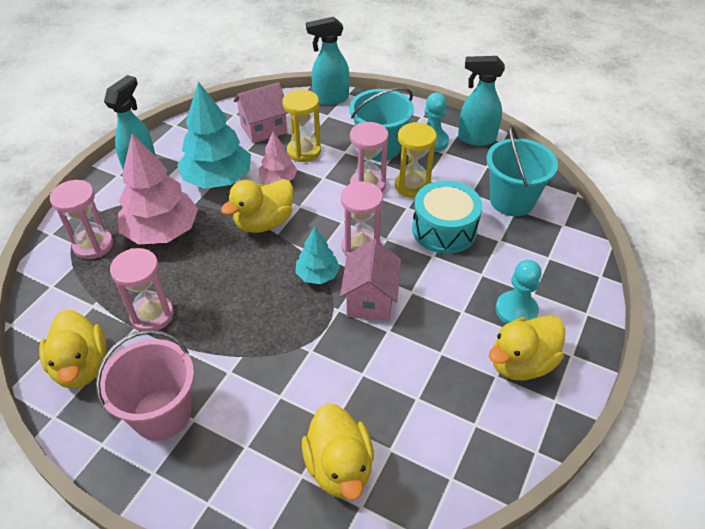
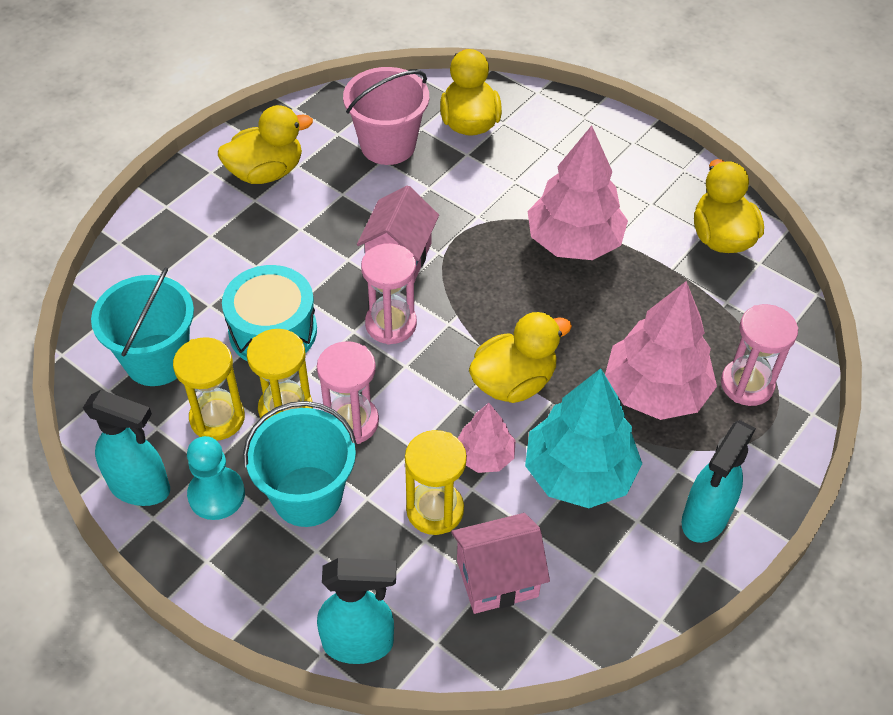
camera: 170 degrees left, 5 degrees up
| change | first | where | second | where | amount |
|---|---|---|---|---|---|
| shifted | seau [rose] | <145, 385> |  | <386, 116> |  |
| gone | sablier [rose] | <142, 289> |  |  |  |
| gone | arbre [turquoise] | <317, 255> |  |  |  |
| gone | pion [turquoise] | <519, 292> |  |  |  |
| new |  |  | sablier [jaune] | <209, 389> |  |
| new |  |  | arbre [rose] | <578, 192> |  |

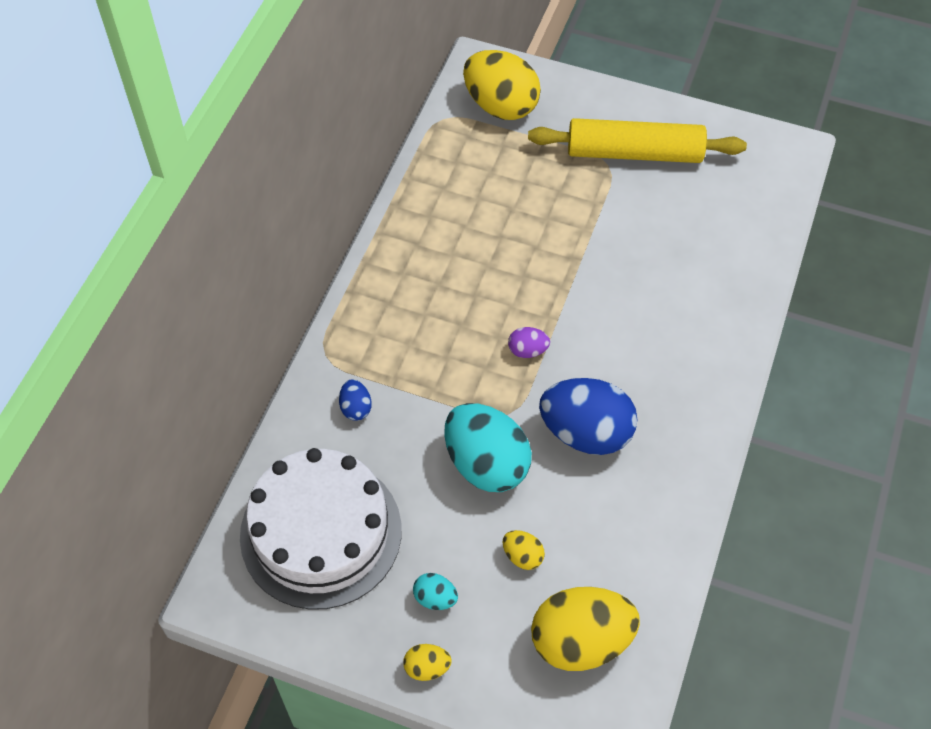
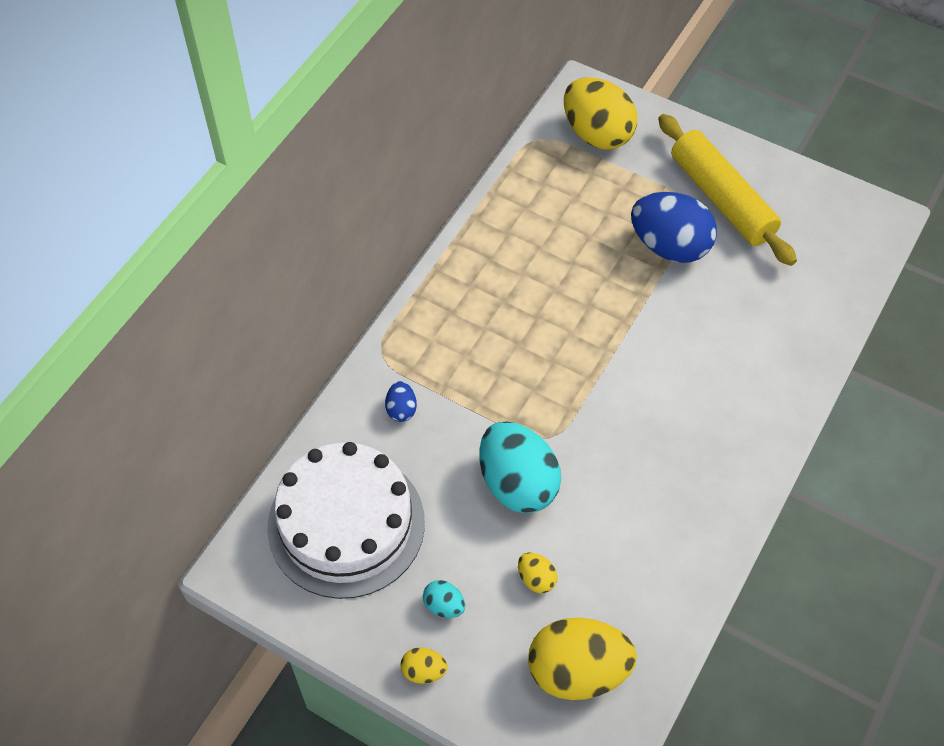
camera: 10 degrees right, 0 degrees up
| change | first | where | second | where | amount |
|---|---|---|---|---|---|
| gone | œuf [violet] | <529, 342> |  |  |  |
| rotated | rouleau à pâtisserie [jaune] | <637, 140> |  | <727, 190> | 45 degrees clockwise |
| shifted | œuf [bleu] | <588, 416> |  | <674, 227> |  |

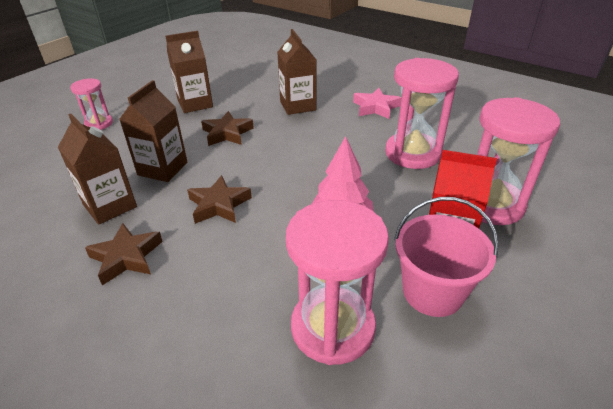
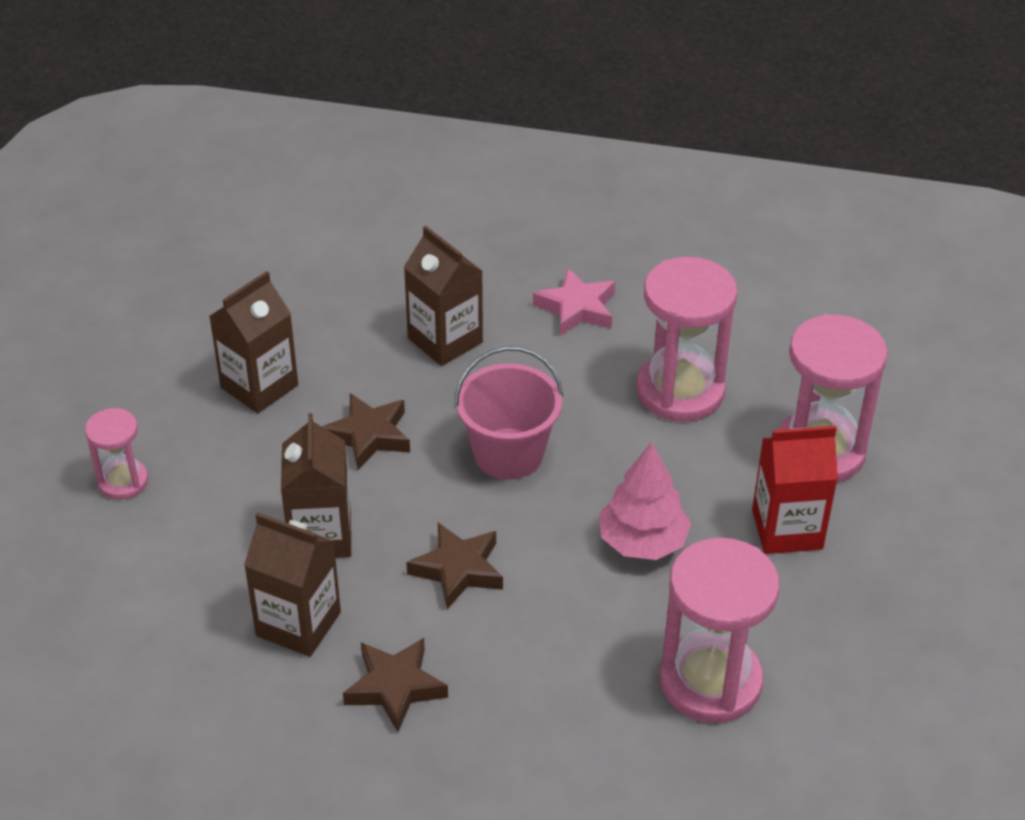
camera: 25 degrees left, 5 degrees up
| change | first | where | second | where | amount |
|---|---|---|---|---|---|
| shifted | seau [rose] | <446, 257> |  | <508, 413> |  |

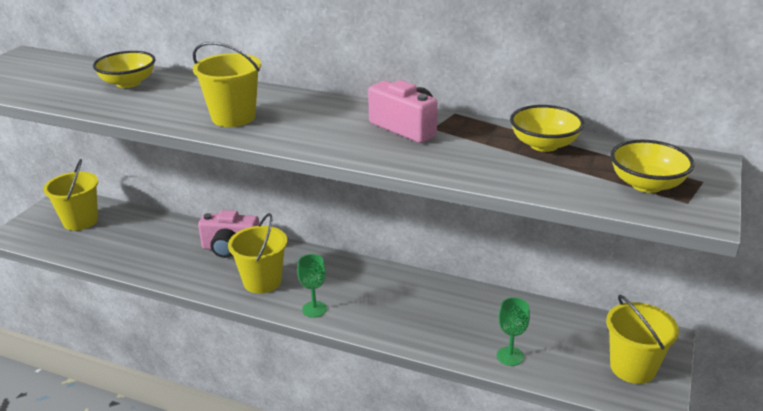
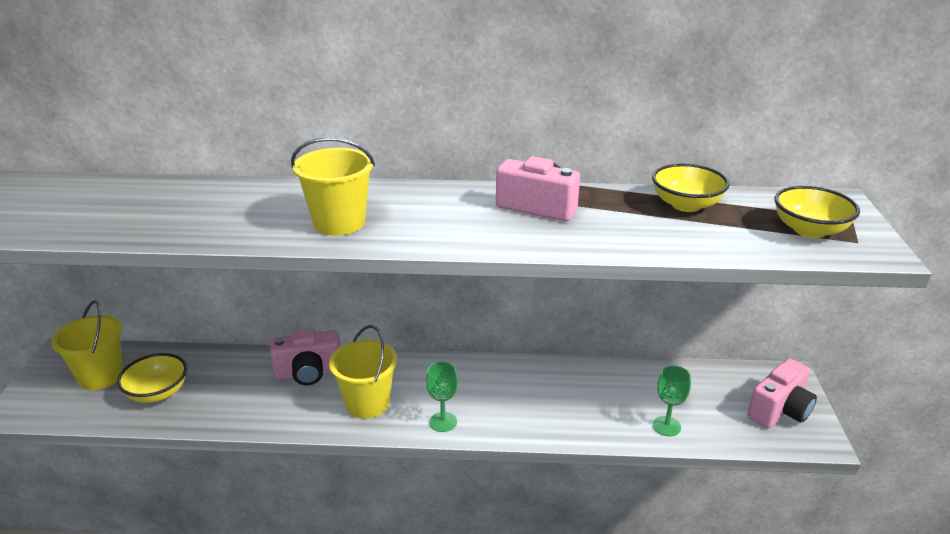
camera: 20 degrees left, 0 degrees up
| change | first | where | second | where | amount |
|---|---|---|---|---|---|
| shifted | bol [jaune] | <124, 69> |  | <152, 378> |  |
| swapped | seau [jaune] | <642, 339> | appareil photo [rose] | <782, 393> |  |

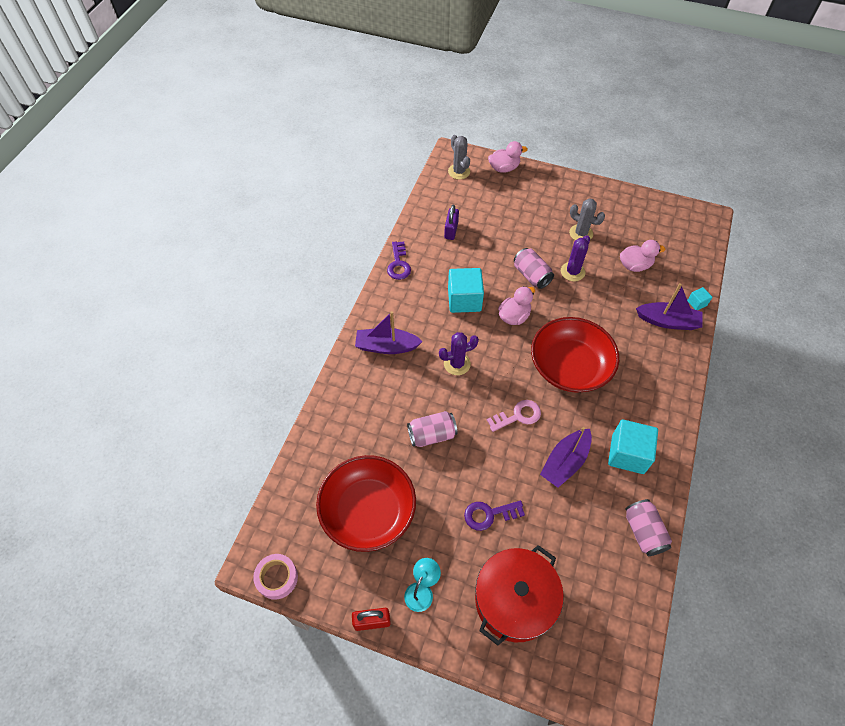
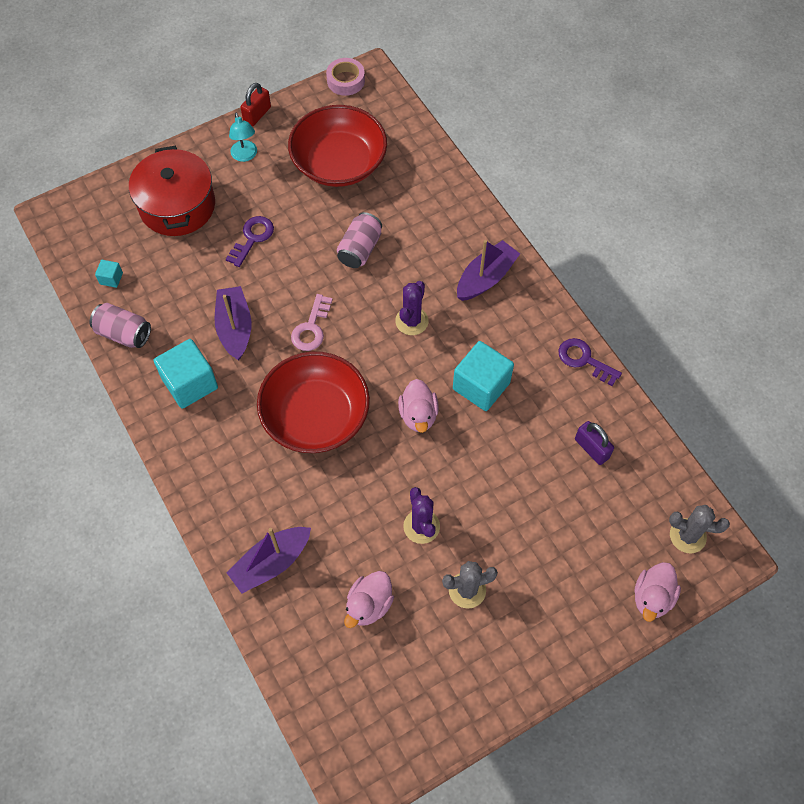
camera: 130 degrees right, 5 degrees up
| change | first | where | second | where | amount |
|---|---|---|---|---|---|
| gone | canette [rose] | <534, 268> |  |  |  |
| shifted | cube [turquoise] | <699, 298> |  | <109, 274> |  |

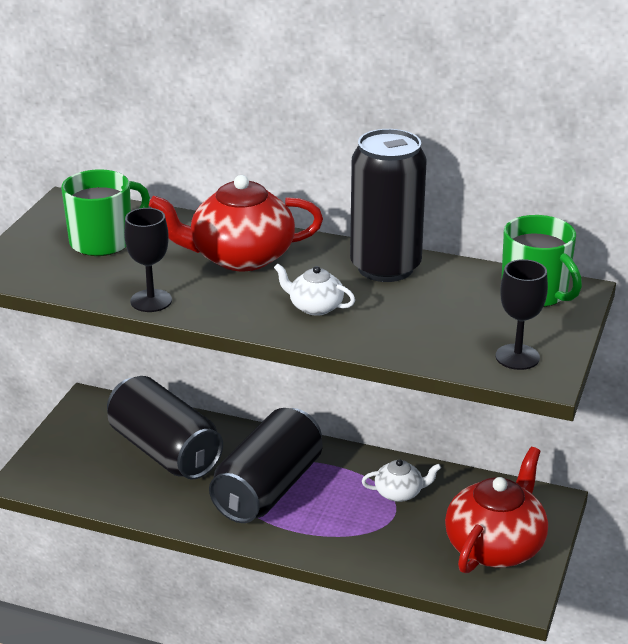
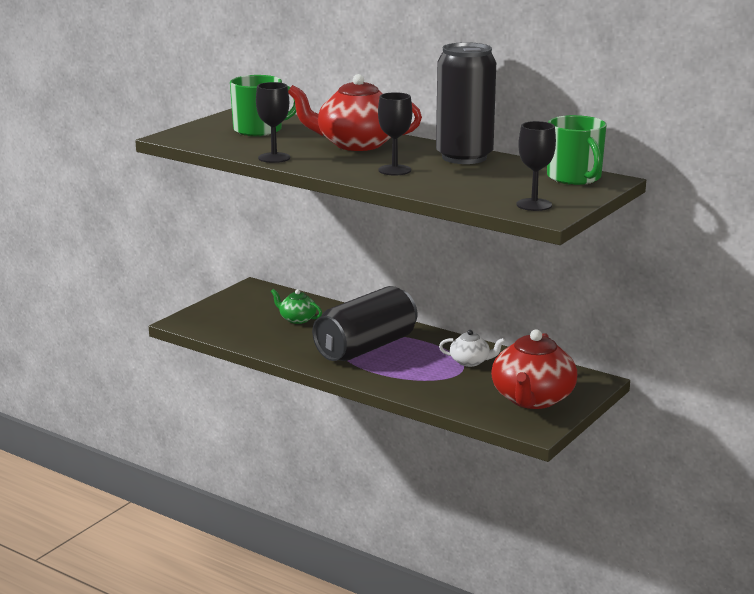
camera: 15 degrees right, 10 degrees down
| change | first | where | second | where | amount |
|---|---|---|---|---|---|
| swapped | canette [noir] | <165, 427> | théière [vert] | <296, 306> |  |
| swapped | théière [blanc] | <314, 289> | verre à pied [noir] | <395, 133> |  |
| rotated | théière [rouge] | <496, 510> |  | <534, 369> | 150 degrees clockwise |

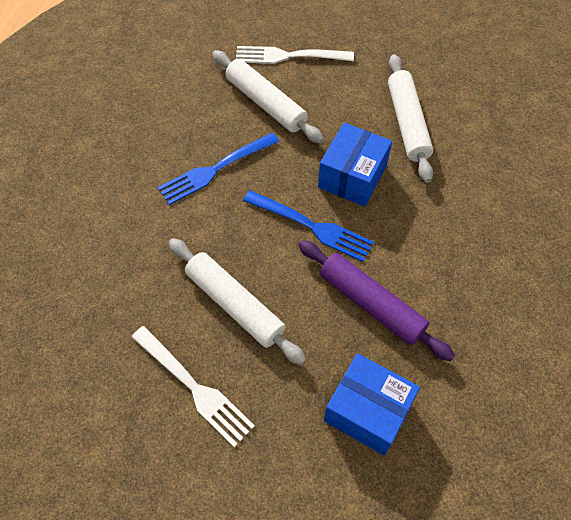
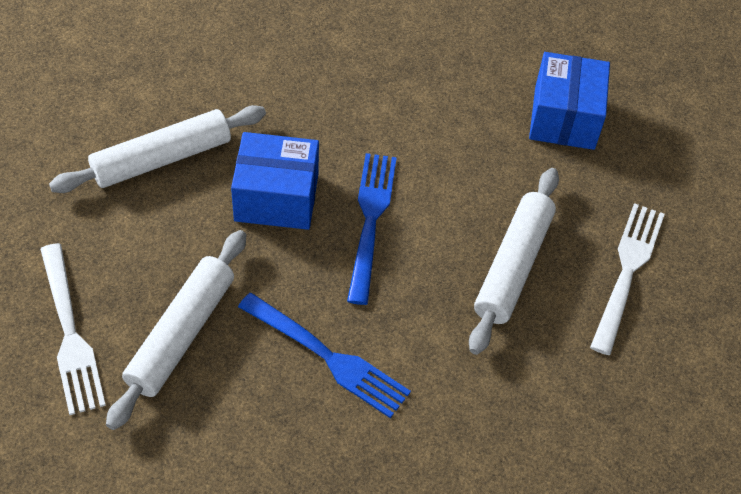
camera: 115 degrees left, 5 degrees down
| change | first | where | second | where | amount |
|---|---|---|---|---|---|
| gone | rouleau à pâtisserie [violet] | <377, 300> |  |  |  |

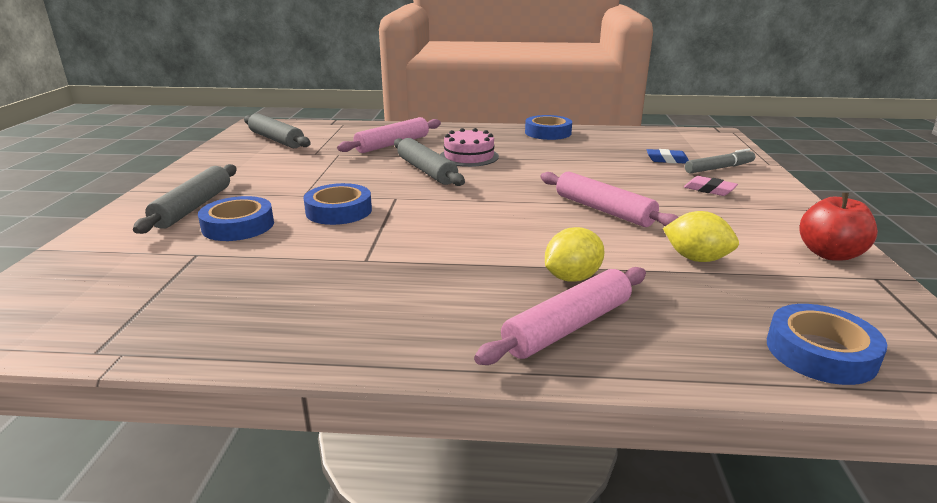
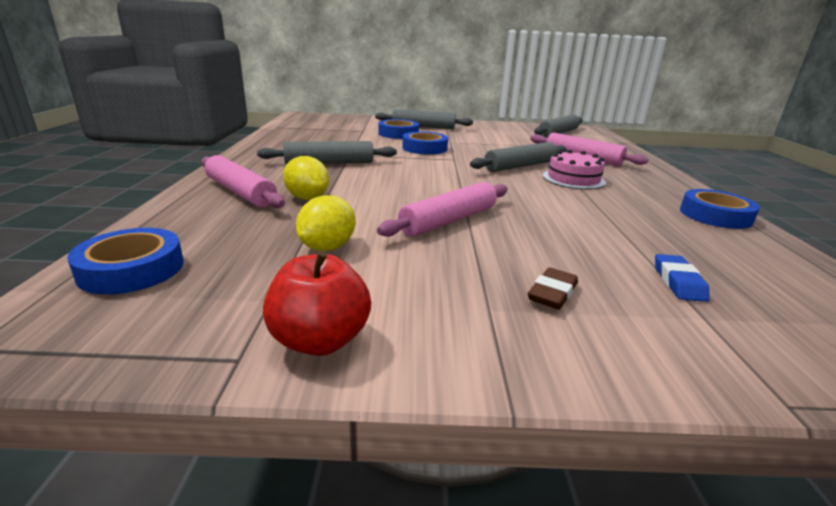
camera: 85 degrees right, 0 degrees up
| change | first | where | second | where | amount |
|---|---|---|---|---|---|
| repainted | gomme [rose] | <711, 186> | gomme [marron] | <553, 288> |  |
| gone | feutre [gris] | <720, 161> |  |  |  |
| new |  |  | rouleau à pâtisserie [gris] | <327, 152> |  |

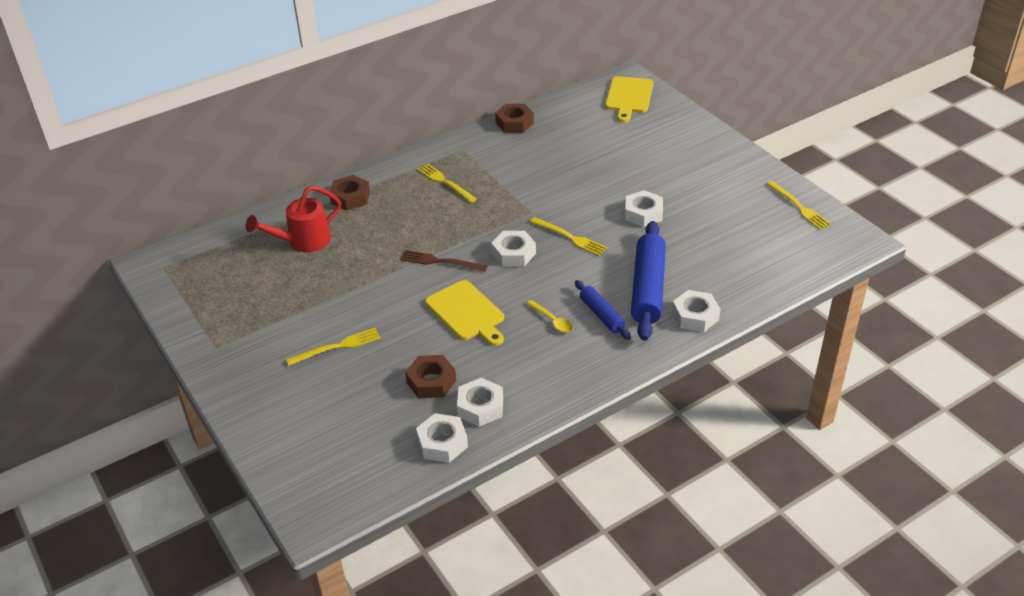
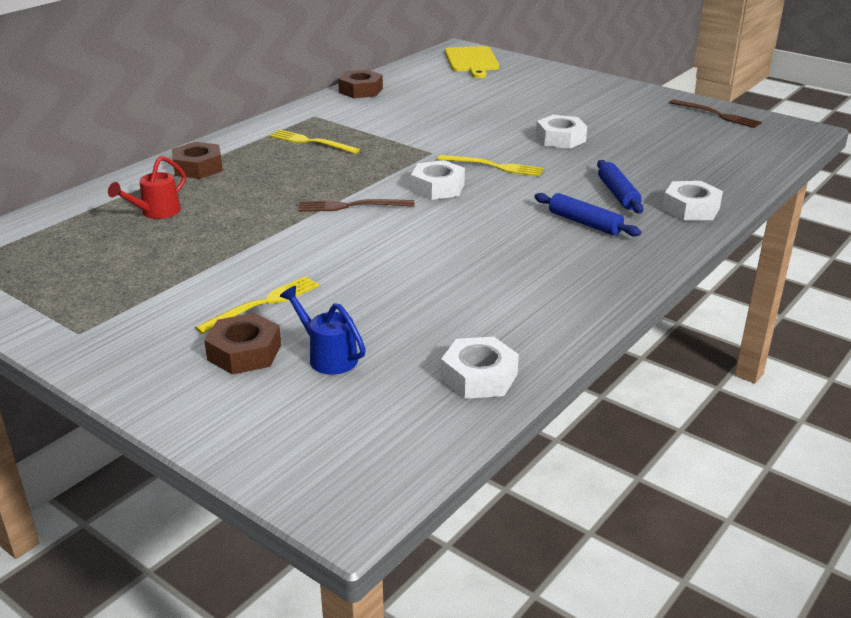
camera: 20 degrees left, 10 degrees down
| change | first | where | second | where | amount |
|---|---|---|---|---|---|
| scaled | arrosoir [rouge] | <293, 219> |  | <147, 187> | x0.67 |
| shifted | écrou [marron] | <430, 376> |  | <242, 344> |  |
| gone | planche à découper [jaune] | <464, 313> |  |  |  |
| gone | écrou [blanc] | <480, 402> |  |  |  |
| gone | cuillère [jaune] | <549, 316> |  |  |  |
| scaled | rouleau à pâtisserie [bleu] | <648, 281> |  | <620, 187> | x0.55 |
| repainted | fourchette [jaune] | <799, 205> | fourchette [marron] | <715, 113> |  |
| new |  |  | arrosoir [bleu] | <323, 330> |  |

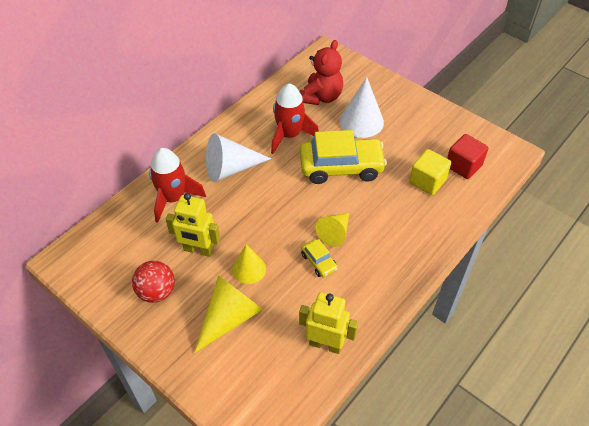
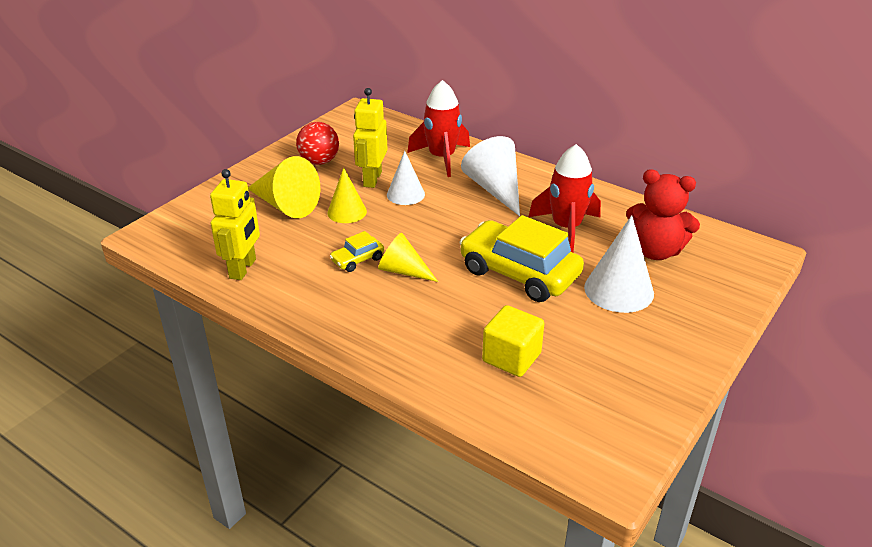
camera: 85 degrees right, 15 degrees down
| change | first | where | second | where | amount |
|---|---|---|---|---|---|
| rotated | voiture [jaune] | <343, 157> |  | <521, 258> | 135 degrees clockwise |
| gone | cube [rouge] | <467, 156> |  |  |  |
| new |  |  | cône [blanc] | <406, 178> |  |

